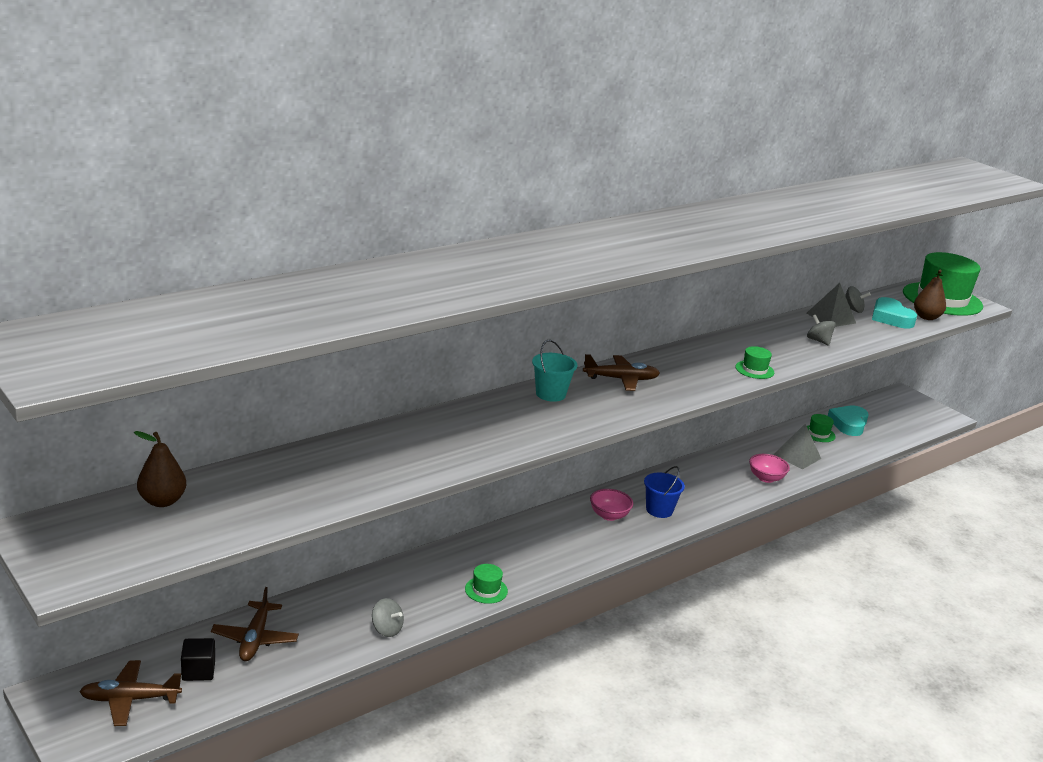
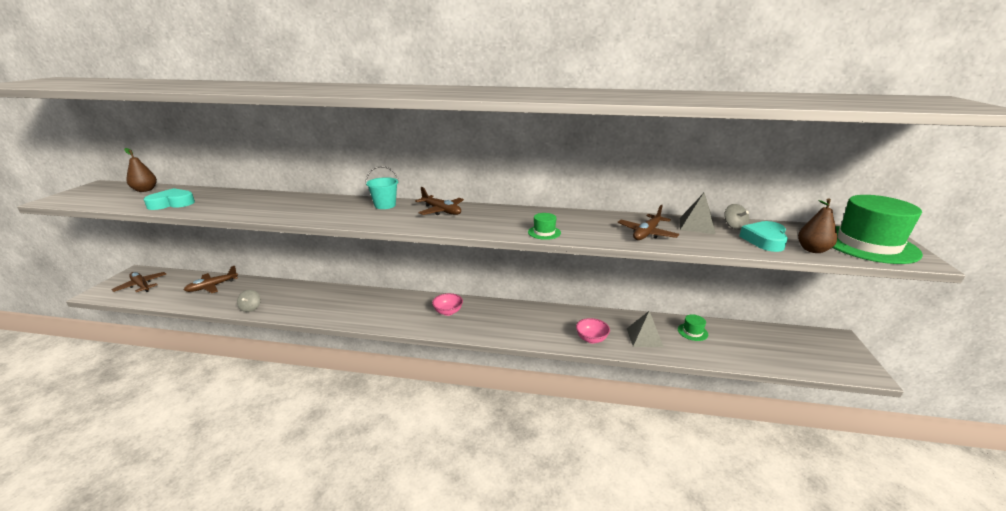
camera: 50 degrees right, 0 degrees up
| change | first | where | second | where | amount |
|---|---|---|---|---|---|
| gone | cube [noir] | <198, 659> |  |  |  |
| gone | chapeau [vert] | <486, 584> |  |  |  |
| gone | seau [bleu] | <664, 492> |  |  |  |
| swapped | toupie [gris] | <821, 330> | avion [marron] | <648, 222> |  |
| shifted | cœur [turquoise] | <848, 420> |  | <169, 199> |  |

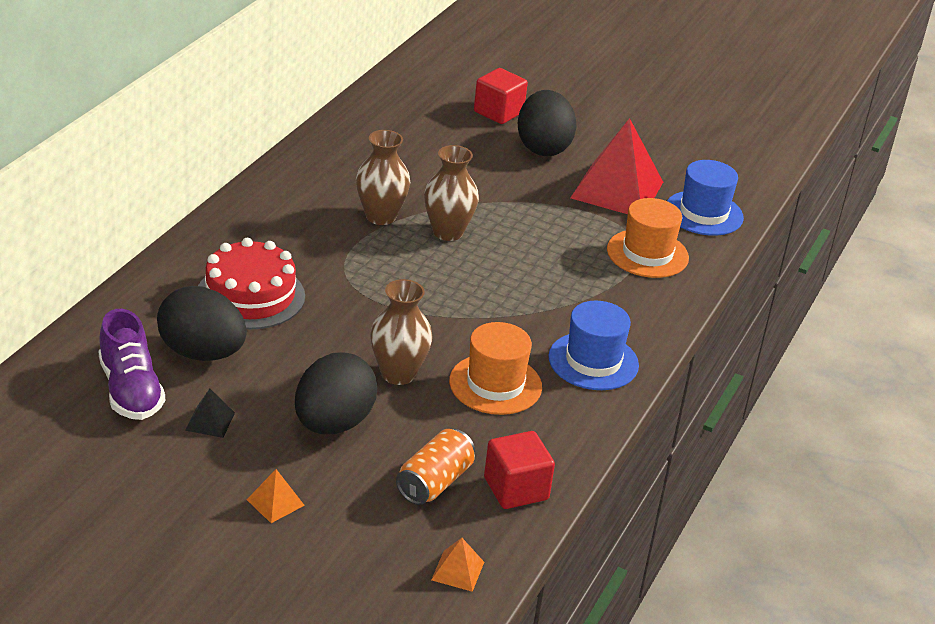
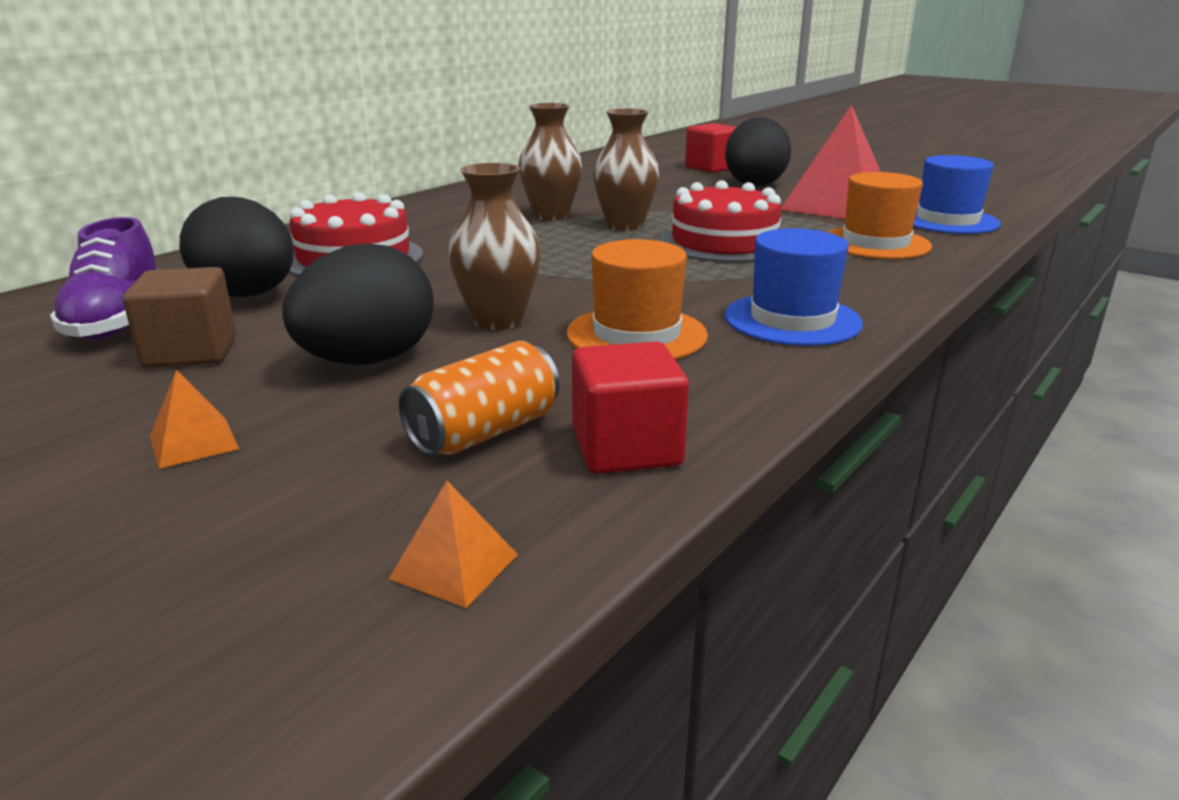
camera: 15 degrees right, 10 degrees down
| change | first | where | second | where | amount |
|---|---|---|---|---|---|
| swapped | pyramide [noir] | <210, 413> | cube [marron] | <179, 317> |  |
| new |  |  | gâteau [rouge] | <721, 221> |  |

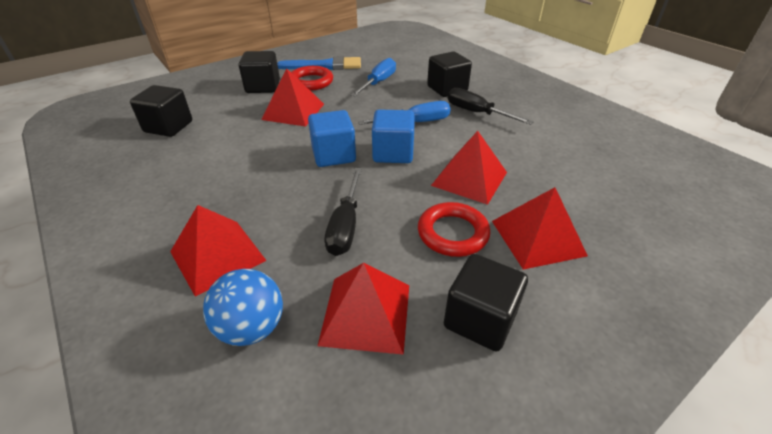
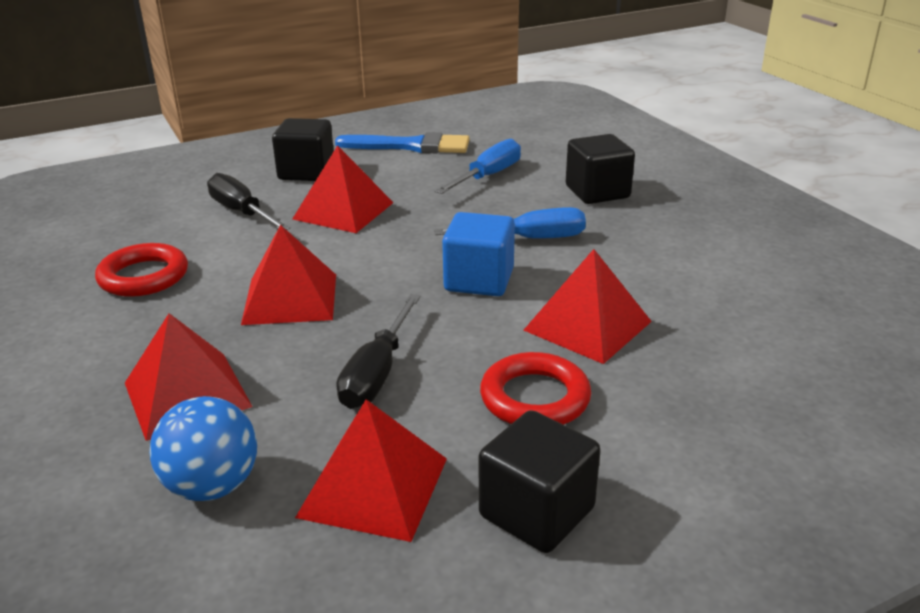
camera: 10 degrees right, 10 degrees down
| change | first | where | second | where | amount |
|---|---|---|---|---|---|
| gone | cube [noir] | <161, 111> |  |  |  |
| shifted | anneau [rouge] | <312, 78> |  | <141, 270> |  |
| gone | cube [bleu] | <332, 138> |  |  |  |
| shifted | tournevis [noir] | <490, 106> |  | <248, 201> |  |
| shifted | pyramide [rouge] | <540, 228> |  | <288, 275> |  |

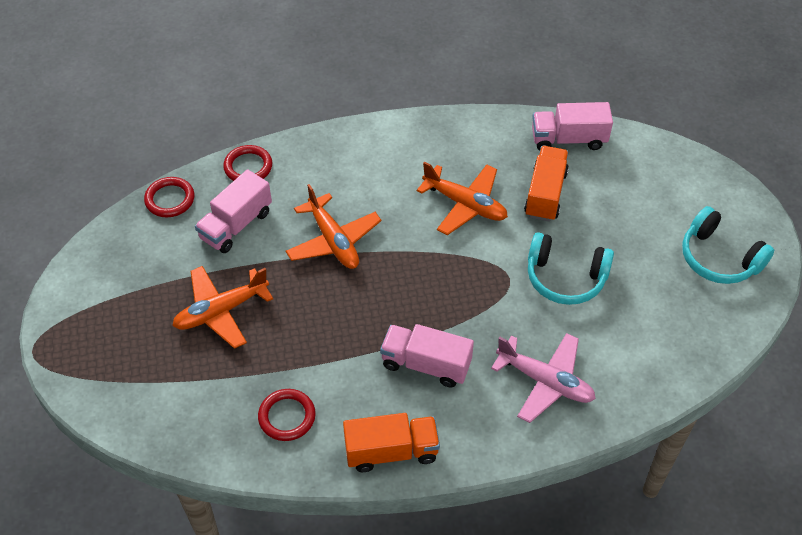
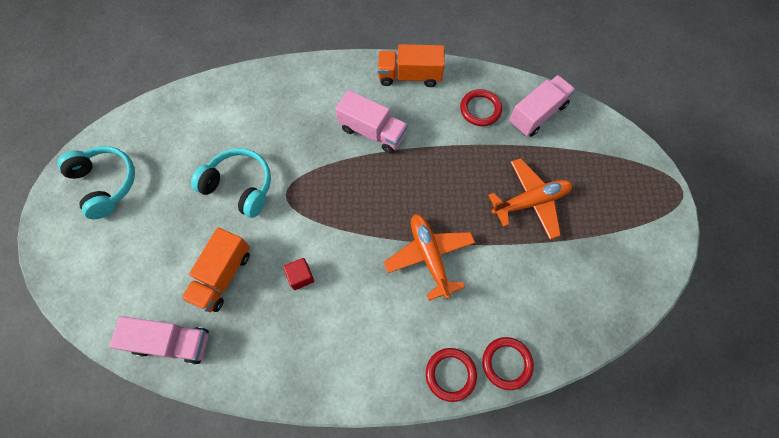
camera: 170 degrees left, 15 degrees up
| change | first | where | second | where | amount |
|---|---|---|---|---|---|
| shifted | anneau [rouge] | <169, 197> |  | <451, 375> |  |
| shifted | camion [rose] | <233, 211> |  | <542, 106> |  |
| swapped | avion [orange] | <462, 198> | cube [rouge] | <298, 274> |  |
| gone | avion [rose] | <543, 378> |  |  |  |

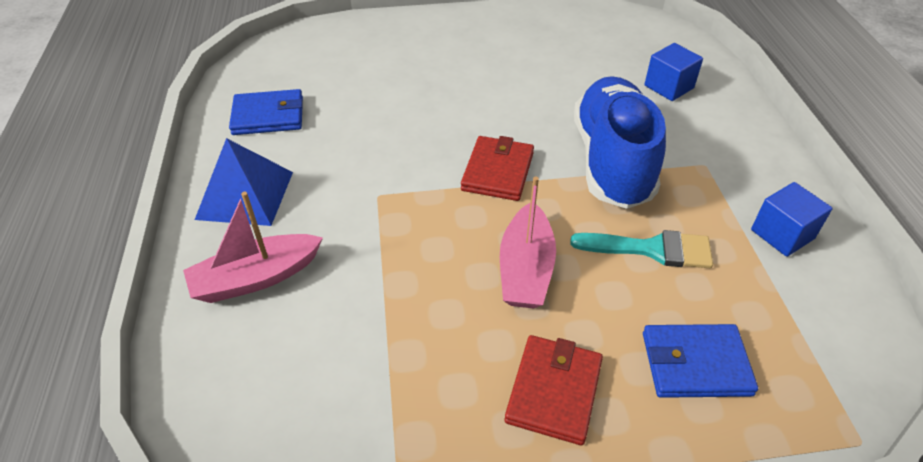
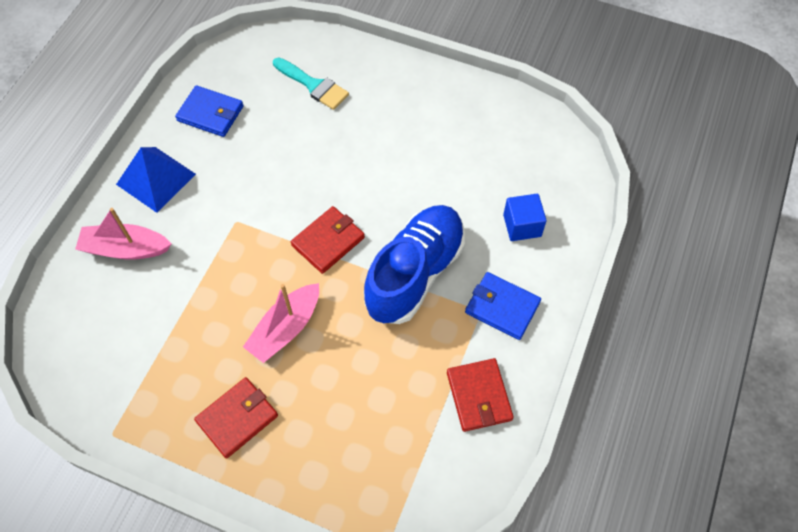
camera: 30 degrees right, 15 degrees up
| change | first | where | second | where | amount |
|---|---|---|---|---|---|
| shifted | pinceau [turquoise] | <641, 249> |  | <311, 84> |  |
| shifted | portefeuille [bleu] | <700, 361> |  | <503, 306> |  |
| swapped | cube [bleu] | <791, 219> | portefeuille [rouge] | <480, 395> |  |

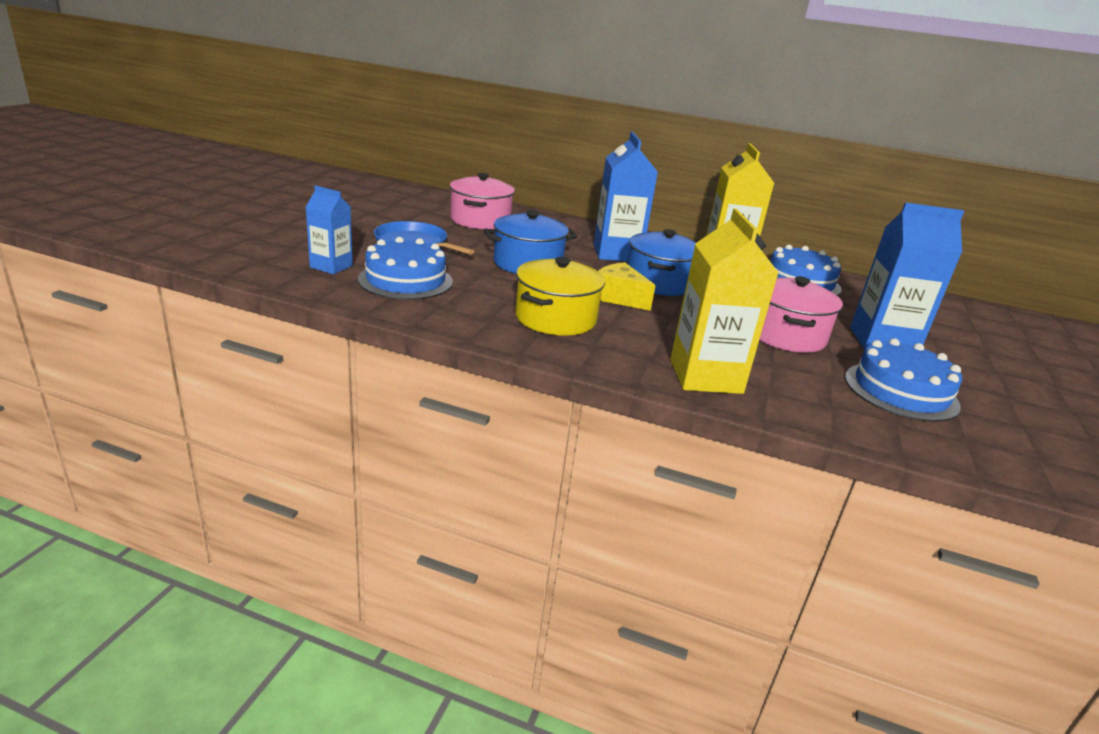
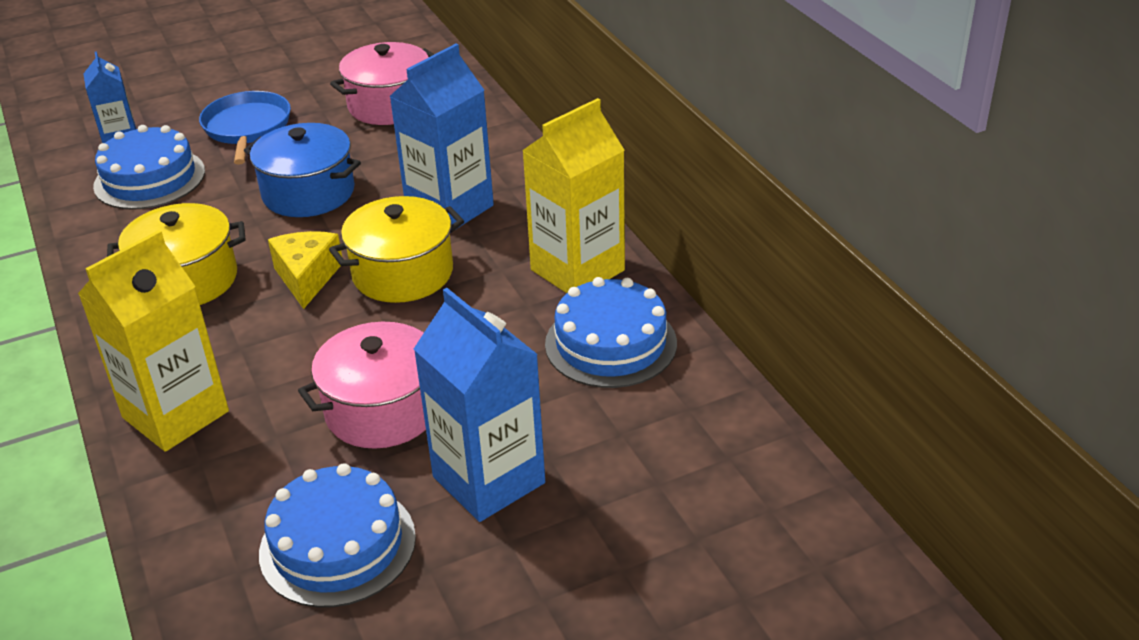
camera: 50 degrees right, 10 degrees up
| change | first | where | second | where | amount |
|---|---|---|---|---|---|
| repainted | marmite [bleu] | <662, 262> | marmite [jaune] | <396, 249> |  |

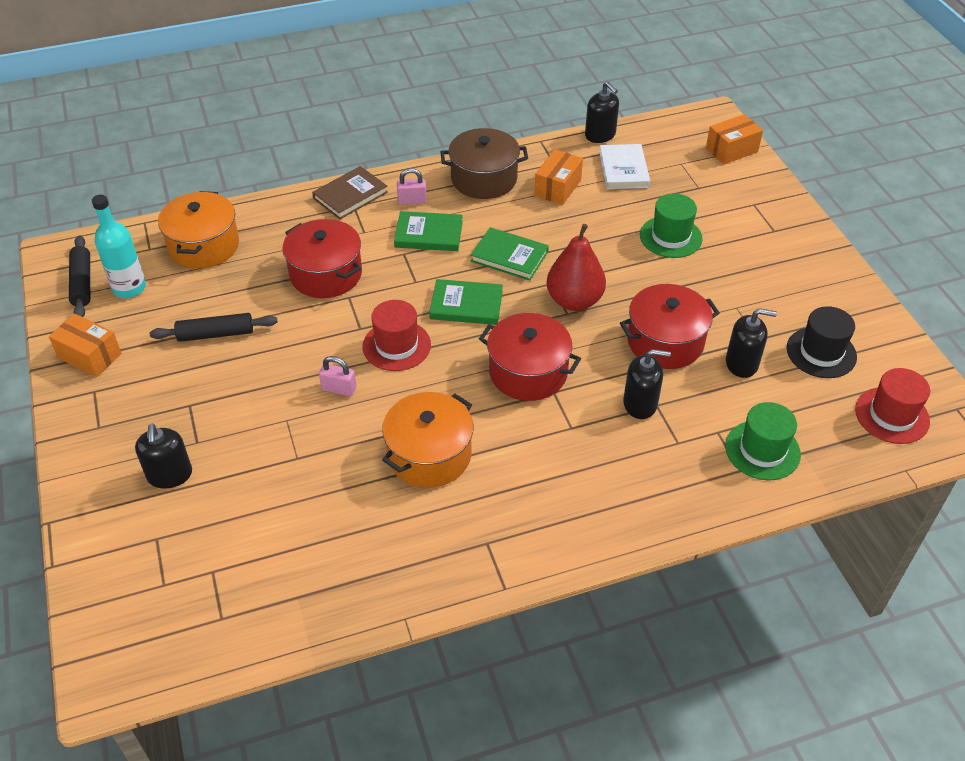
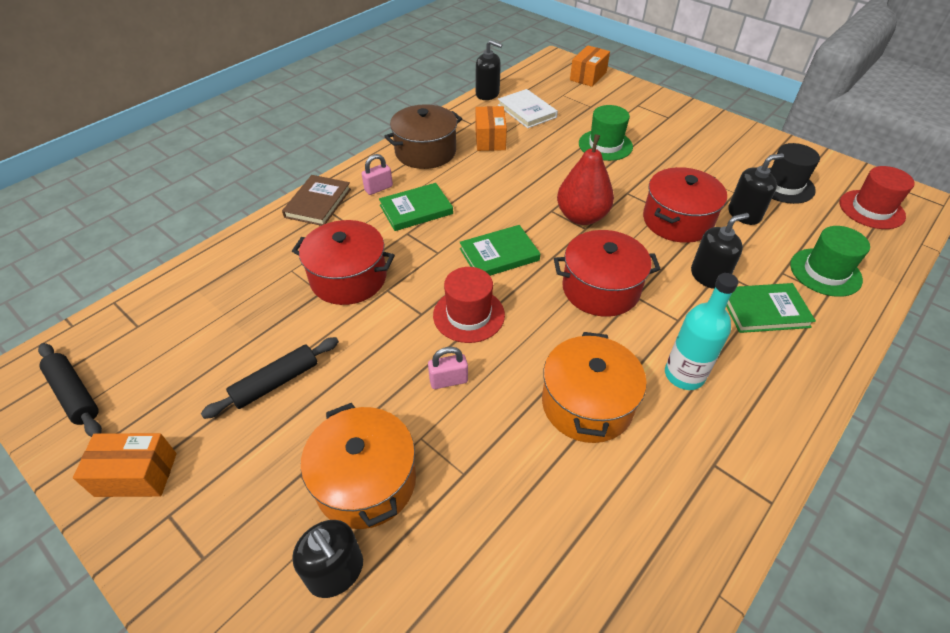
camera: 30 degrees left, 0 degrees up
| change | first | where | second | where | amount |
|---|---|---|---|---|---|
| shifted | bouteille [turquoise] | <119, 246> |  | <701, 331> |  |
| shifted | marmite [orange] | <198, 230> |  | <358, 466> |  |
| shifted | livre [vert] | <510, 253> |  | <771, 308> |  |

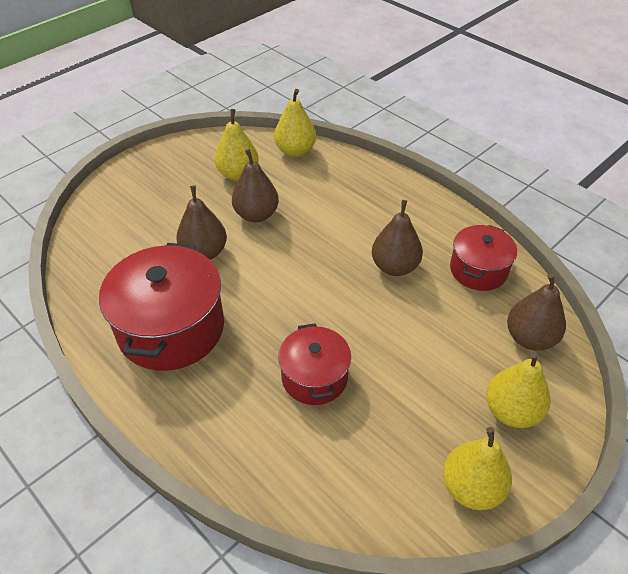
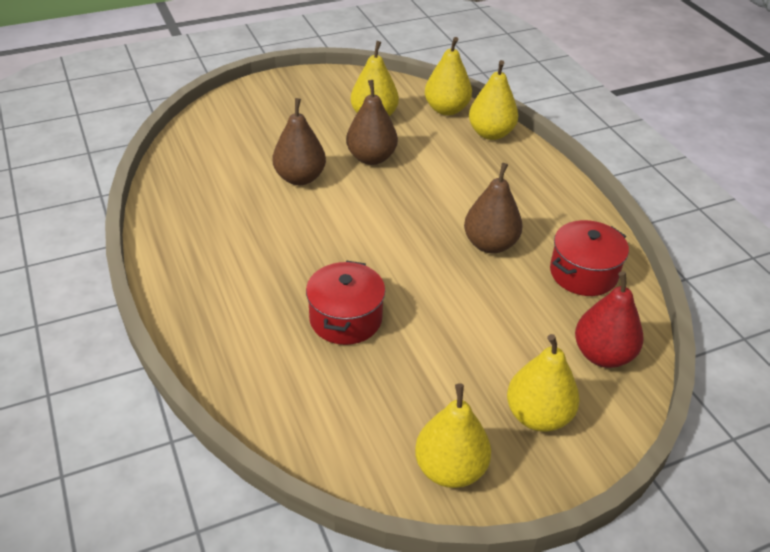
camera: 20 degrees right, 5 degrees down
| change | first | where | second | where | amount |
|---|---|---|---|---|---|
| gone | marmite [rouge] | <161, 307> |  |  |  |
| repainted | poire [marron] | <536, 312> | poire [rouge] | <609, 319> |  |
| new |  |  | poire [jaune] | <493, 100> |  |

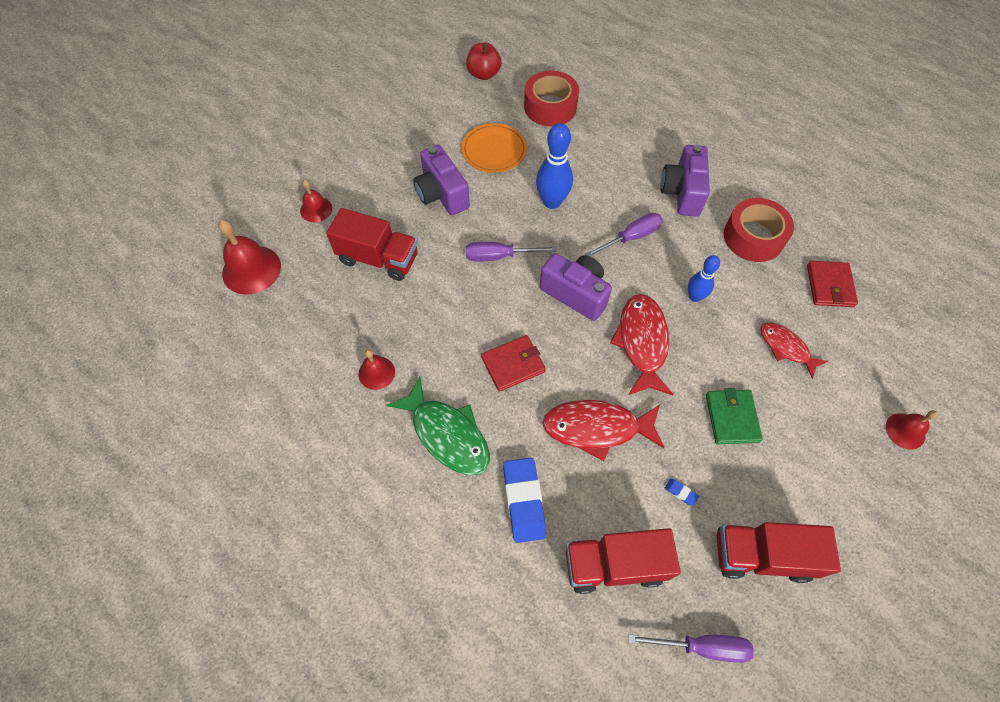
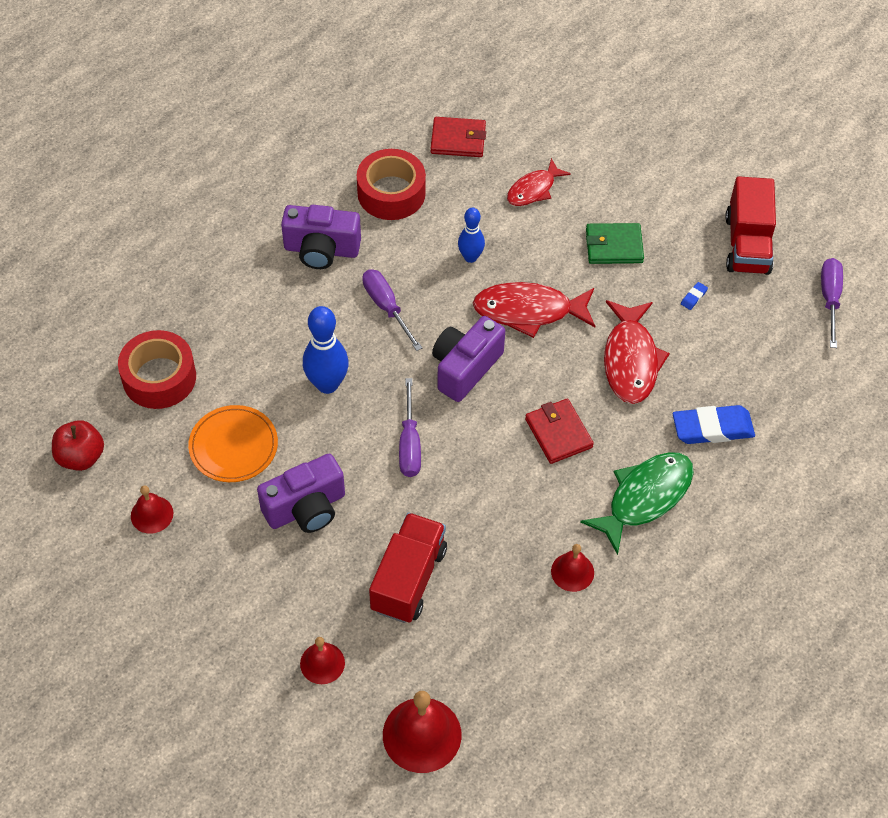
camera: 90 degrees left, 5 degrees down
| change | first | where | second | where | amount |
|---|---|---|---|---|---|
| gone | camion [rouge] | <623, 561> |  |  |  |
| shifted | cloche [rouge] | <912, 430> |  | <152, 509> |  |

